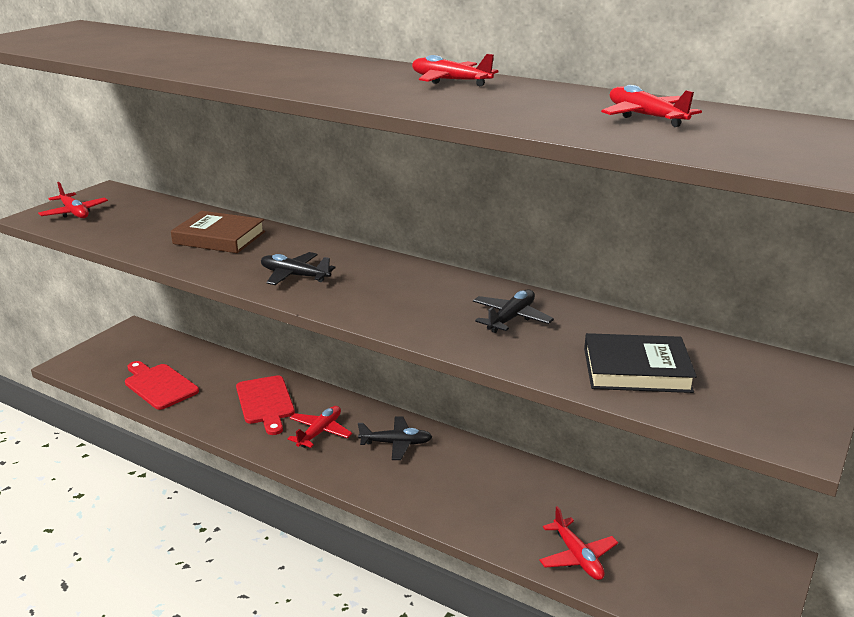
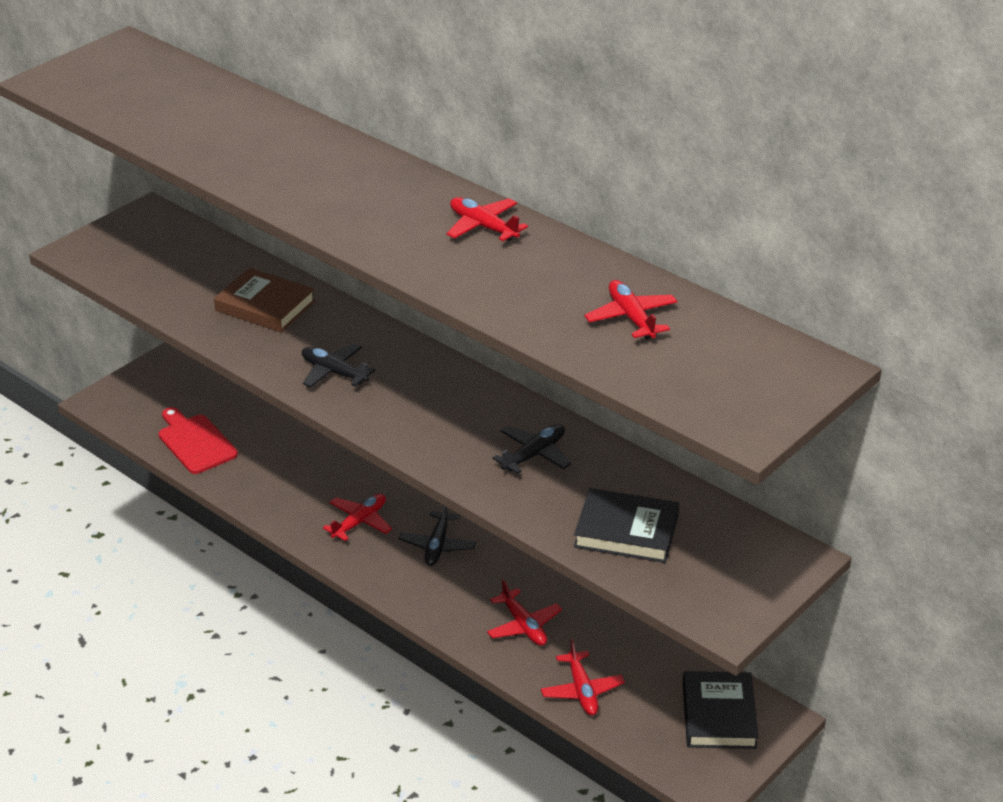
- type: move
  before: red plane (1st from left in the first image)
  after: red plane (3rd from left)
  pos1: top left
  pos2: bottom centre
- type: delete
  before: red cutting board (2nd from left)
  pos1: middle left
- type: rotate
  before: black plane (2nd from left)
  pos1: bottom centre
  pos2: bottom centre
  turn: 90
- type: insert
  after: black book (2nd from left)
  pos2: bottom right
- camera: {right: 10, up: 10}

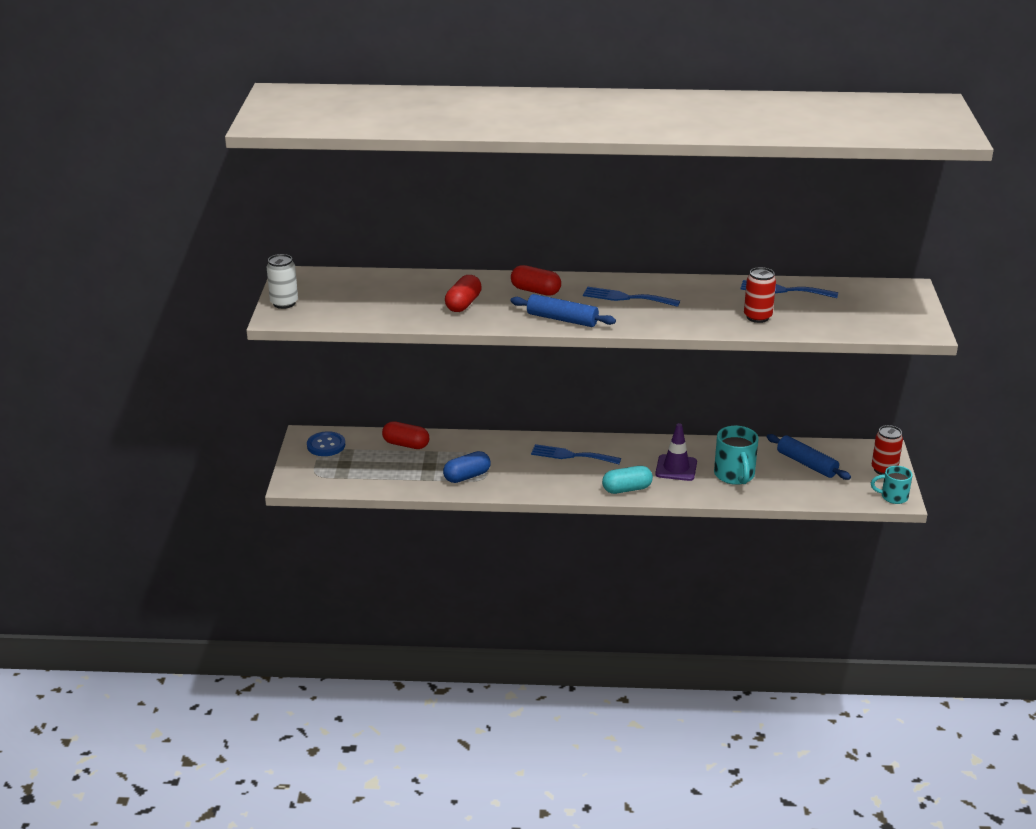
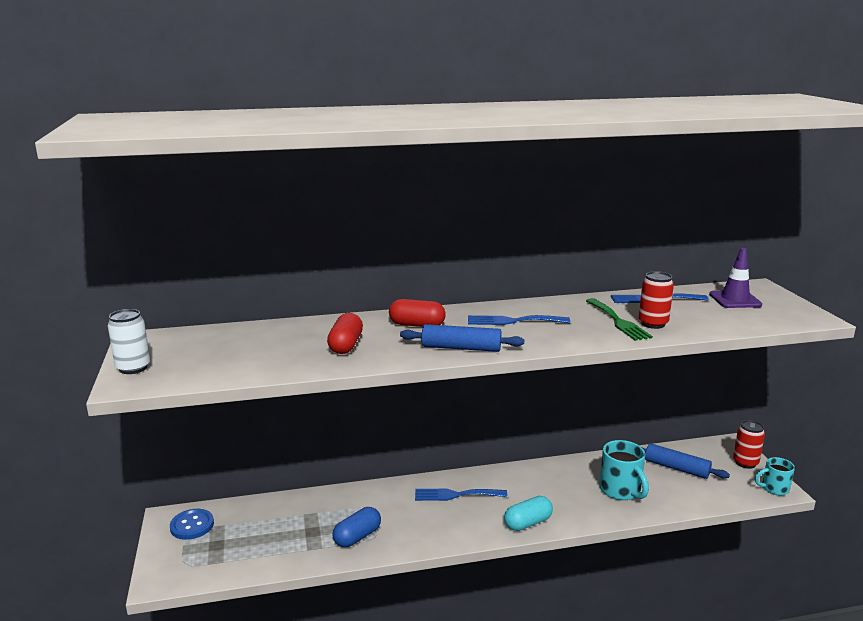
- type: delete
  before: red capsule (1st from left)
  pos1: centre
- type: move
  before: purple traffic cone
  pos1: centre
  pos2: middle right
- type: insert
  after: green fork
  pos2: middle right
- camera: {right: -15, up: -10}

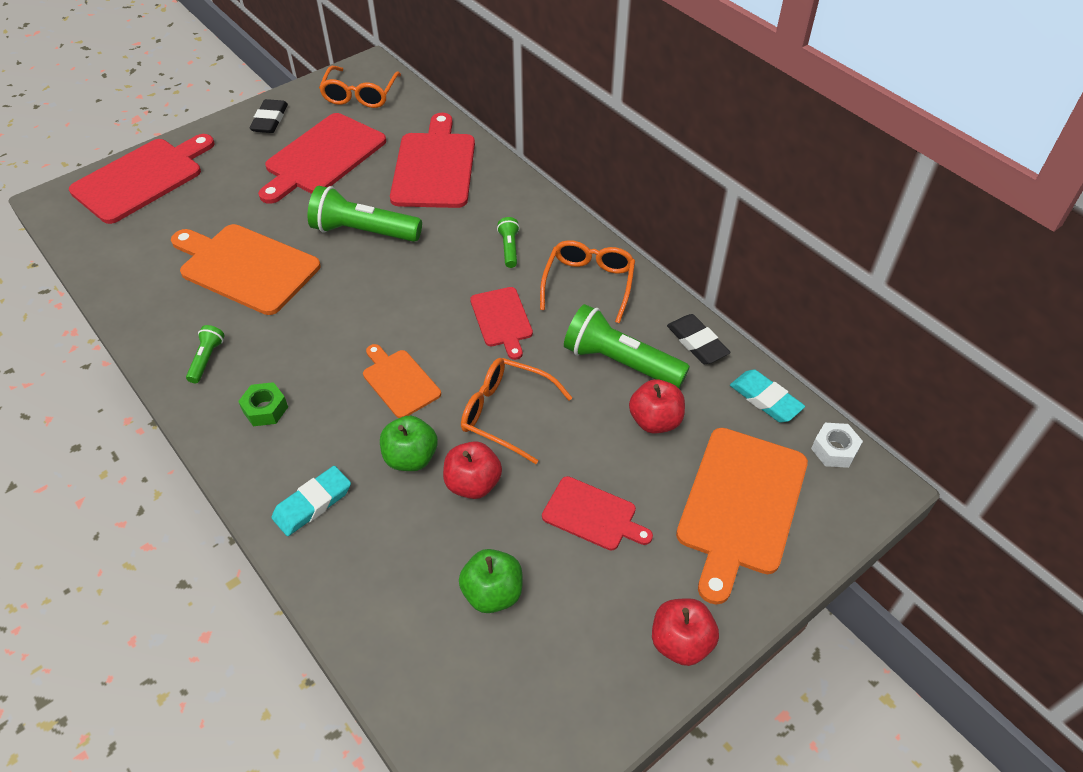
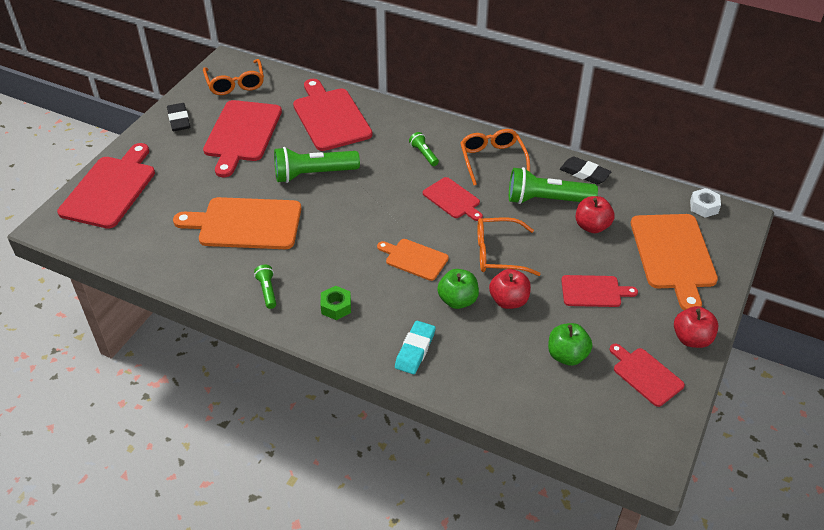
- type: delete
  before: turquoise eraser (2nd from left)
  pos1: middle right
- type: insert
  after: red cutting board (6th from left)
  pos2: bottom right
- camera: {right: -25, up: -5}

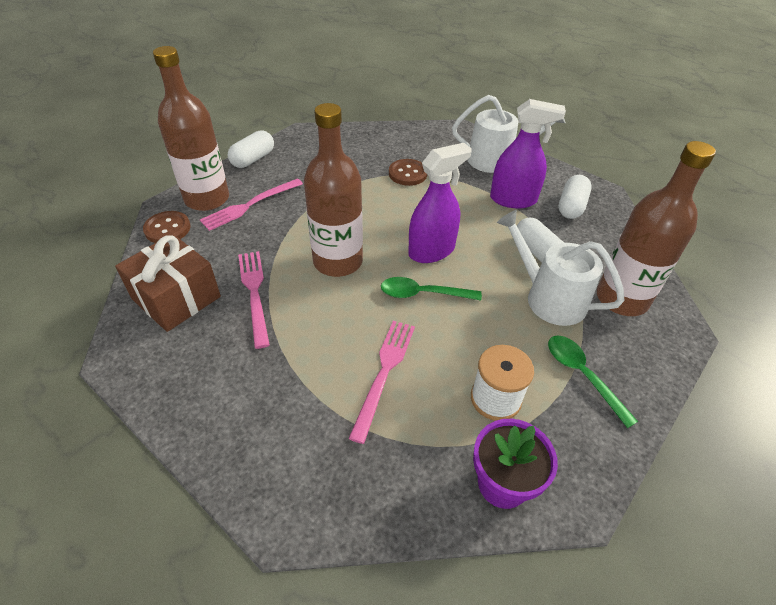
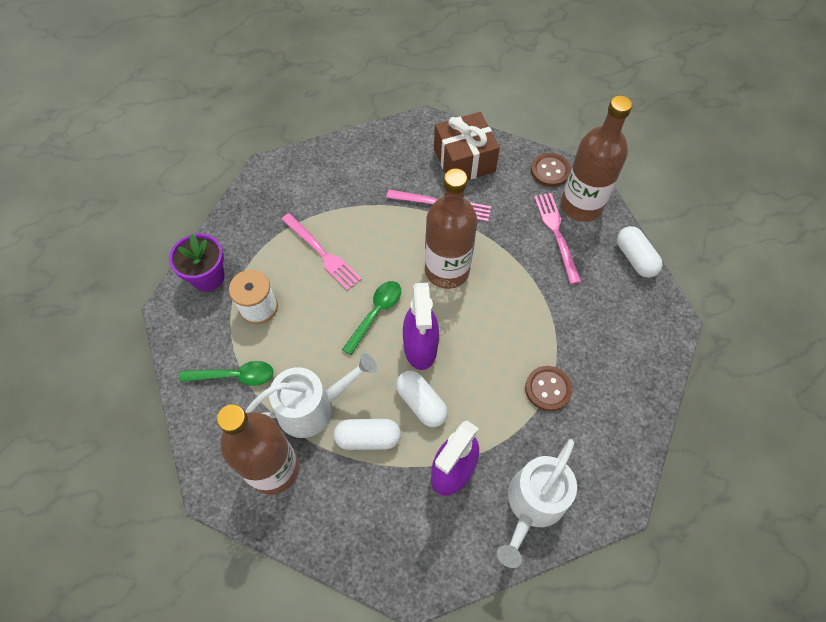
- type: move
  before: white capsule (3rd from left in the first image)
  after: white capsule (2nd from left)
  pos1: top right
  pos2: centre
- camera: {right: 120, up: 15}

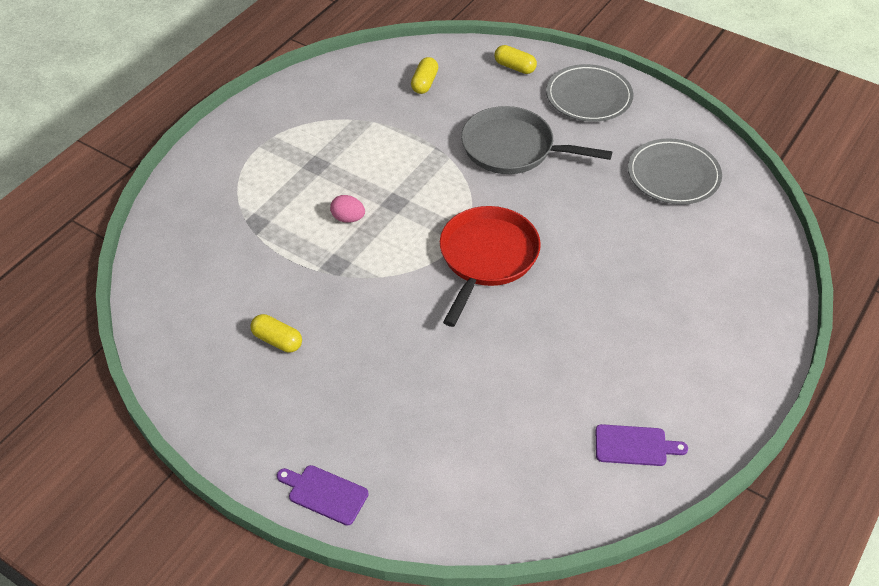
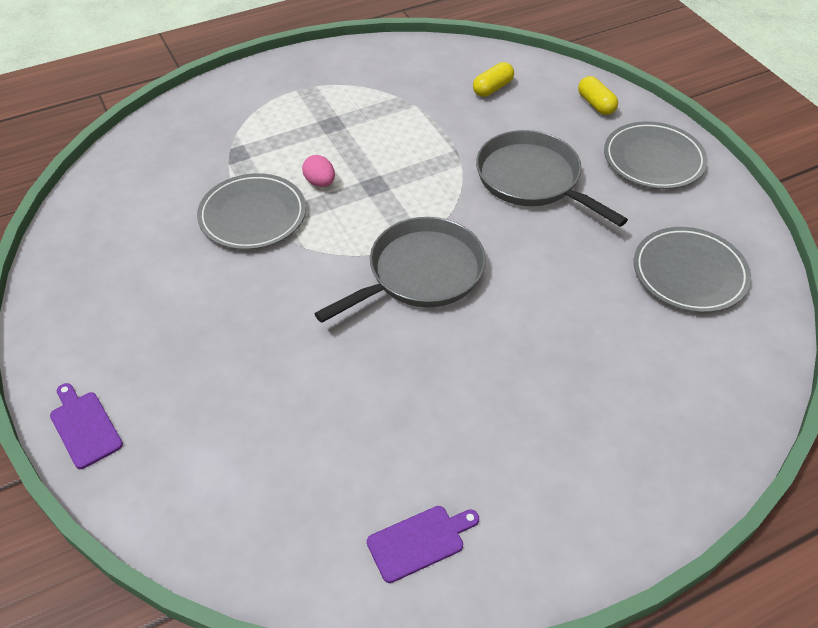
- type: delete
  before: yellow capsule (1st from left)
  pos1: middle left
- type: recolor
  before: red pan
  after: grey pan (1st from left)
  pos1: centre
  pos2: centre
- type: rotate
  before: purple cutting board (2nd from left)
  pos1: bottom right
  pos2: bottom centre
  turn: -60
- type: insert
  after: grey plate (1st from left)
  pos2: middle left
- camera: {right: 30, up: 0}

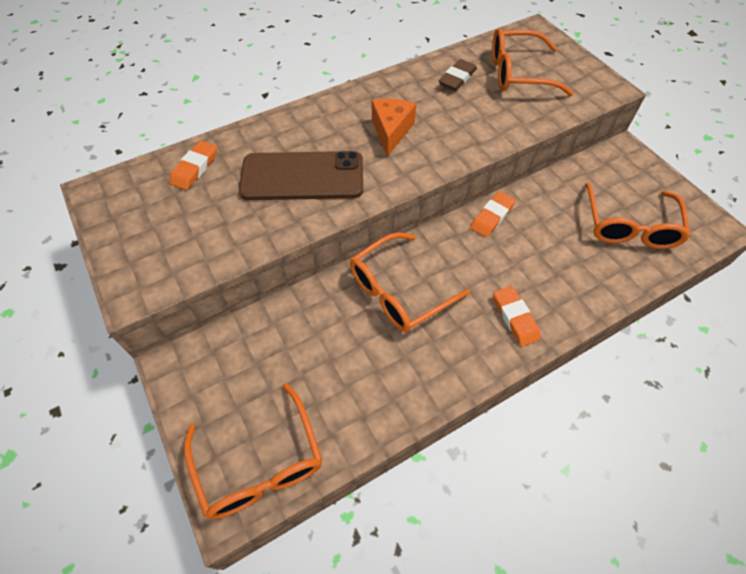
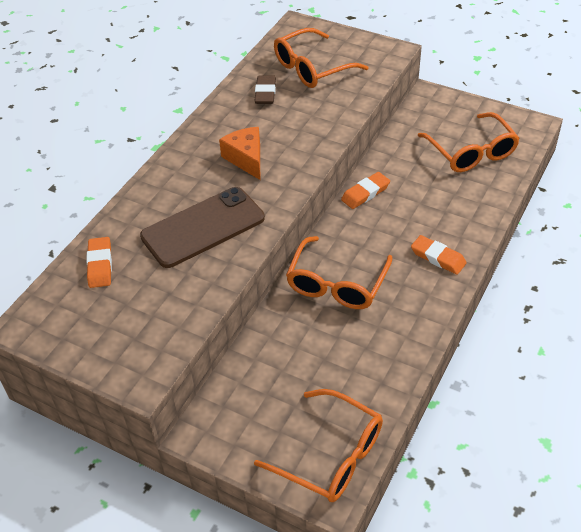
- type: rotate
  before: orange eraser (2nd from left)
  pos1: centre
  pos2: centre
  turn: 45
- camera: {right: -30, up: -10}

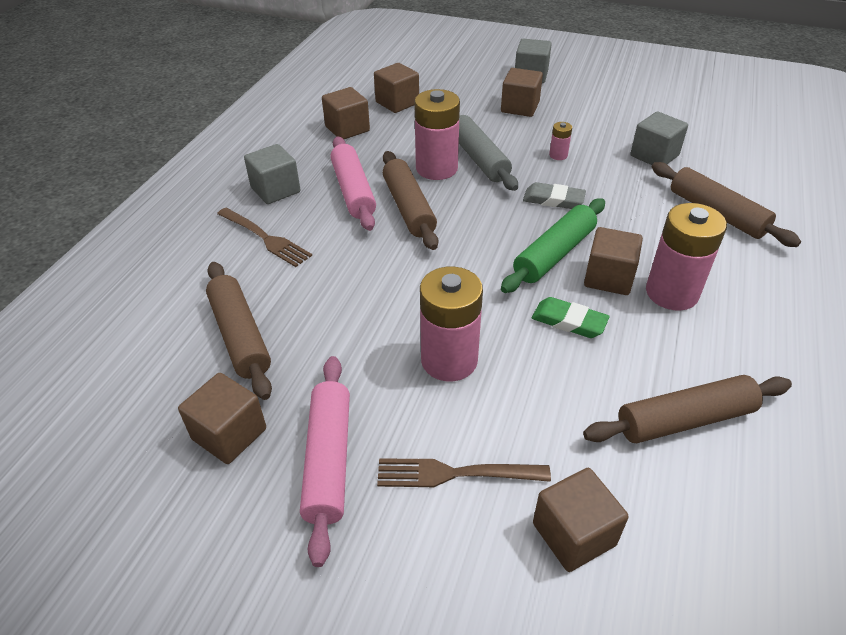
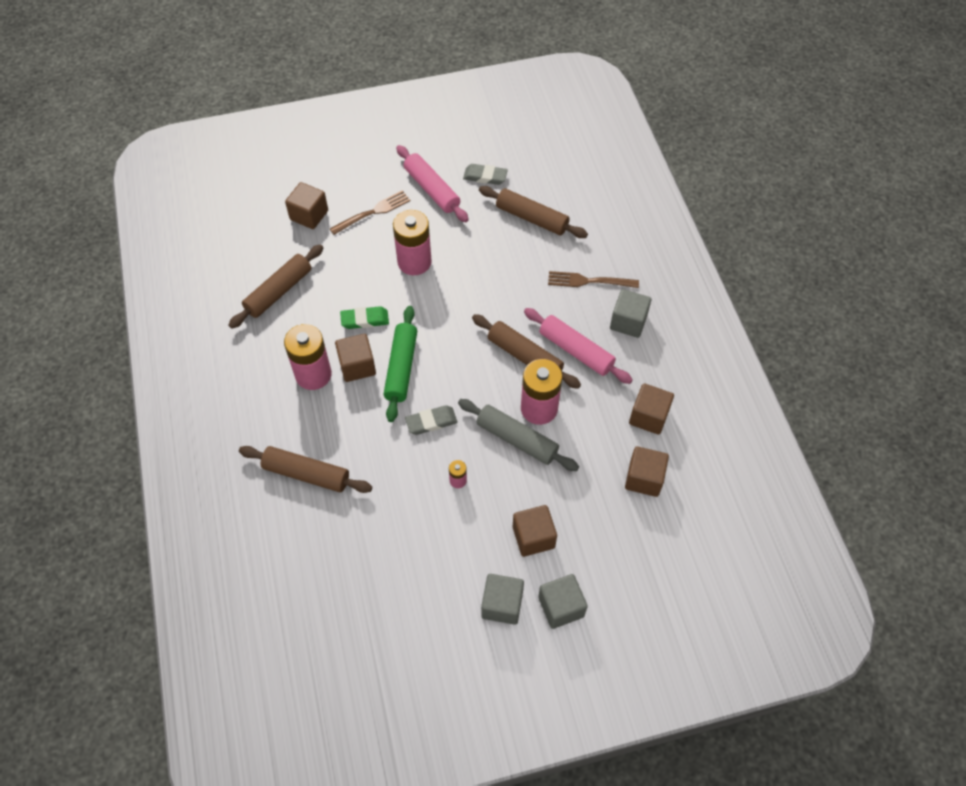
- type: replace
  before: brown cube (1st from left)
  after: grey eraser (2nd from left)
  pos1: middle left
  pos2: top centre
- type: move
  before: grey cube (3rd from left in the first image)
  after: grey cube (1st from left)
  pos1: top right
  pos2: bottom centre
- camera: {right: 145, up: 15}

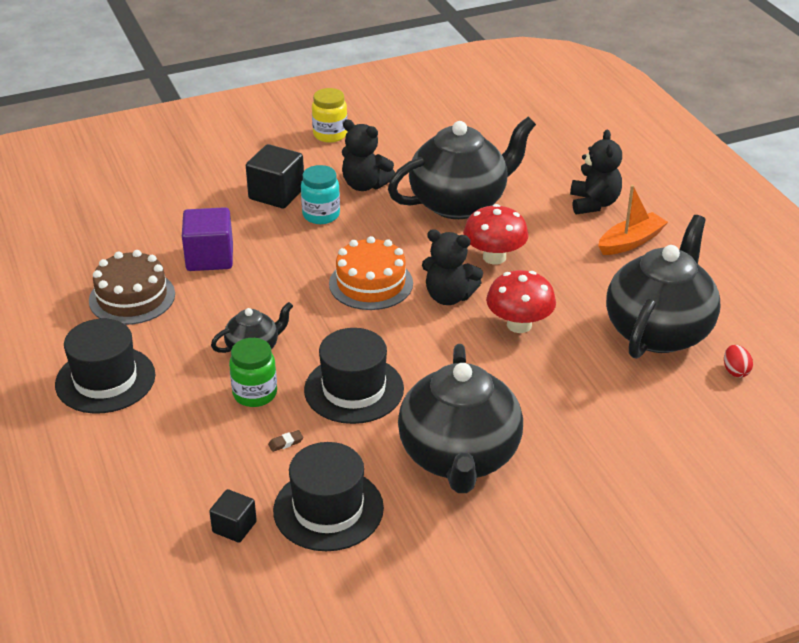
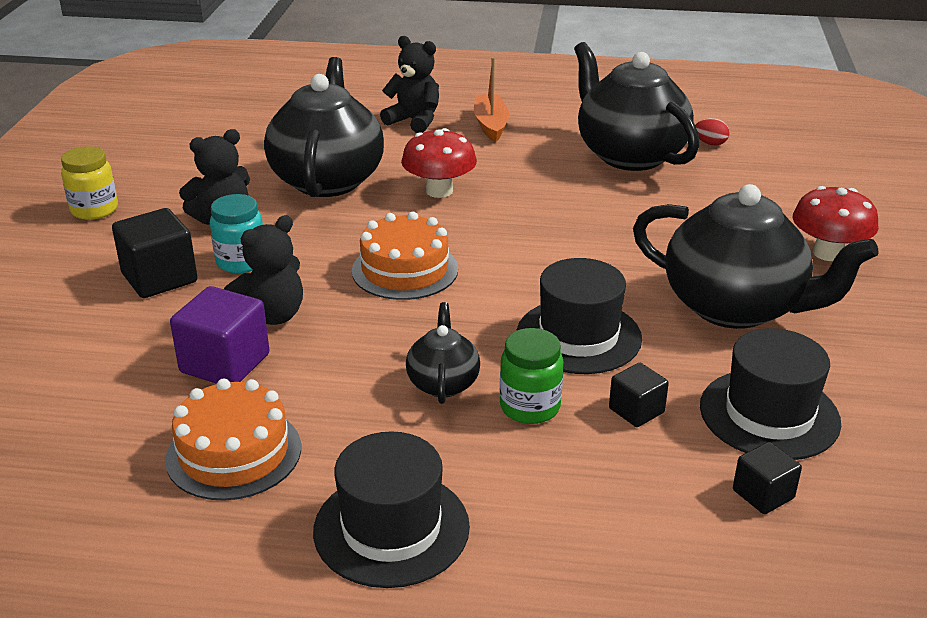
- type: recolor
  before: brown cake
  after: orange cake (1st from left)
  pos1: middle left
  pos2: bottom left
- type: replace
  before: brown eraser
  after: black cube (2nd from left)
  pos1: bottom centre
  pos2: middle right
- type: move
  before: black teddy bear (2nd from left)
  pos1: centre
  pos2: middle left
- type: move
  before: red mushroom (2nd from left)
  pos1: centre
  pos2: middle right
- camera: {right: -60, up: -5}

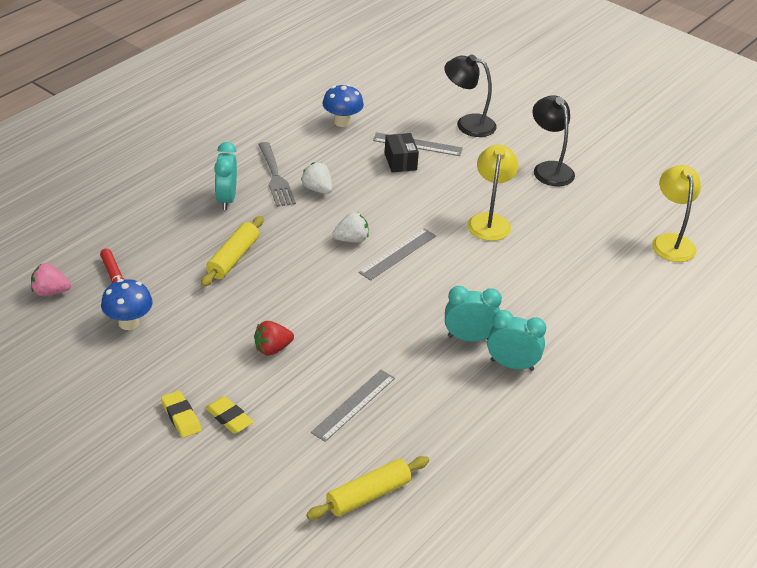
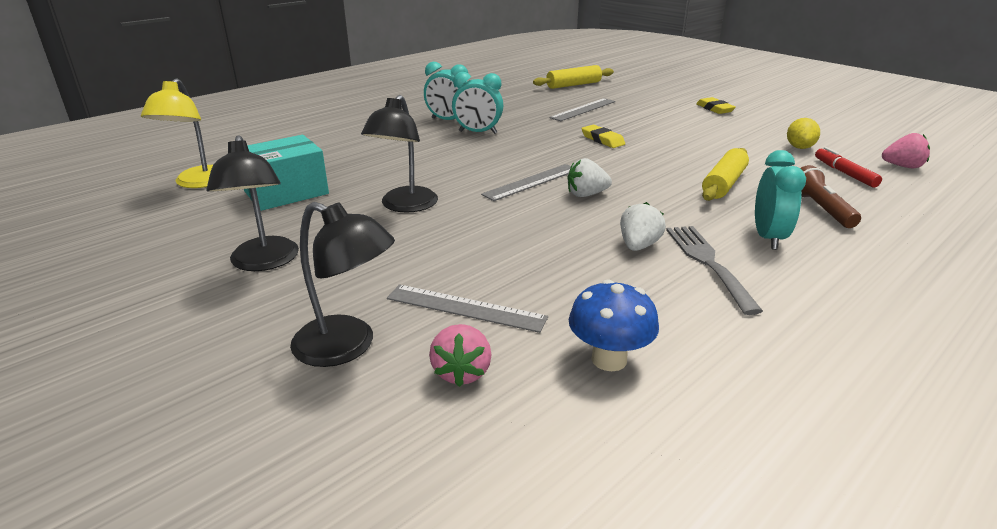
- type: replace
  before: blue mushroom (1st from left)
  after: yellow lemon
  pos1: middle left
  pos2: top right
- type: move
  before: yellow eraser (2nd from left in the first image)
  after: yellow eraser (1st from left)
  pos1: bottom left
  pos2: top centre
- type: delete
  before: red strawberry
  pos1: centre
- type: rotate
  before: white strawberry (1st from left in the first image)
  pos1: top centre
  pos2: centre
  turn: -120
- type: delete
  before: black box
  pos1: top centre
- type: recolor
  before: yellow lamp (1st from left)
  after: black lamp (3rd from left)
  pos1: centre
  pos2: top centre
- type: insert
  after: turquoise box
  pos2: top left
- type: insert
  after: pink strawberry (1st from left)
  pos2: bottom centre
- type: insert
  after: brown flashlight
  pos2: middle right
- camera: {right: -170, up: -10}

